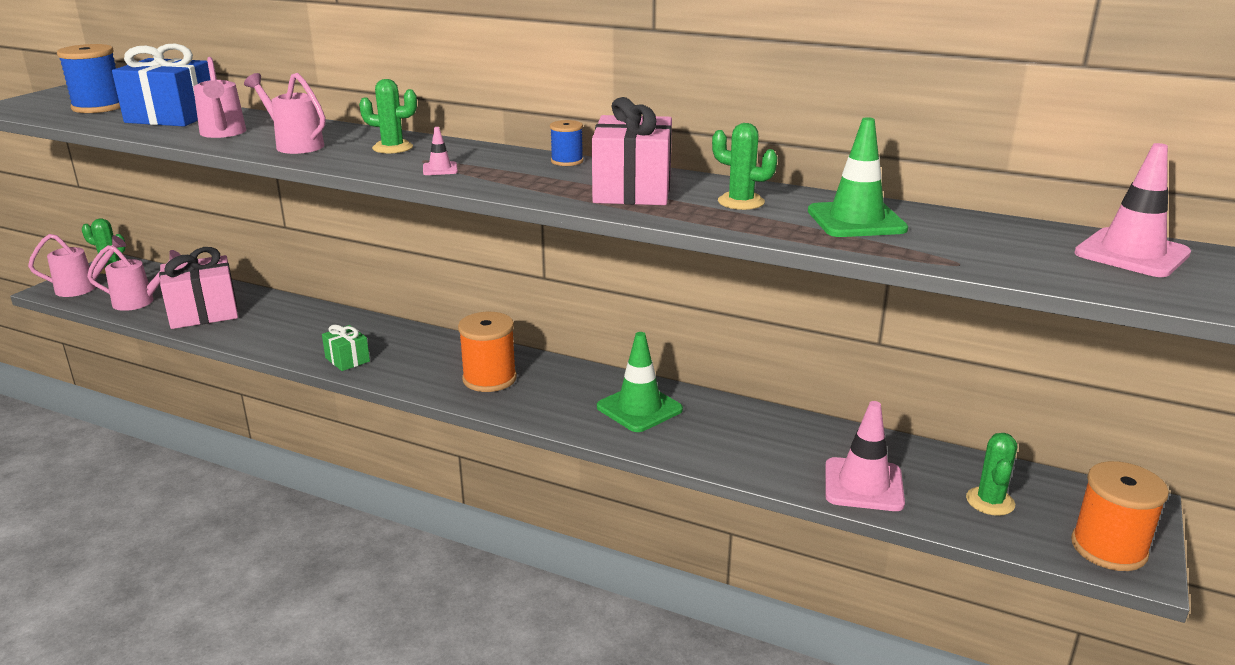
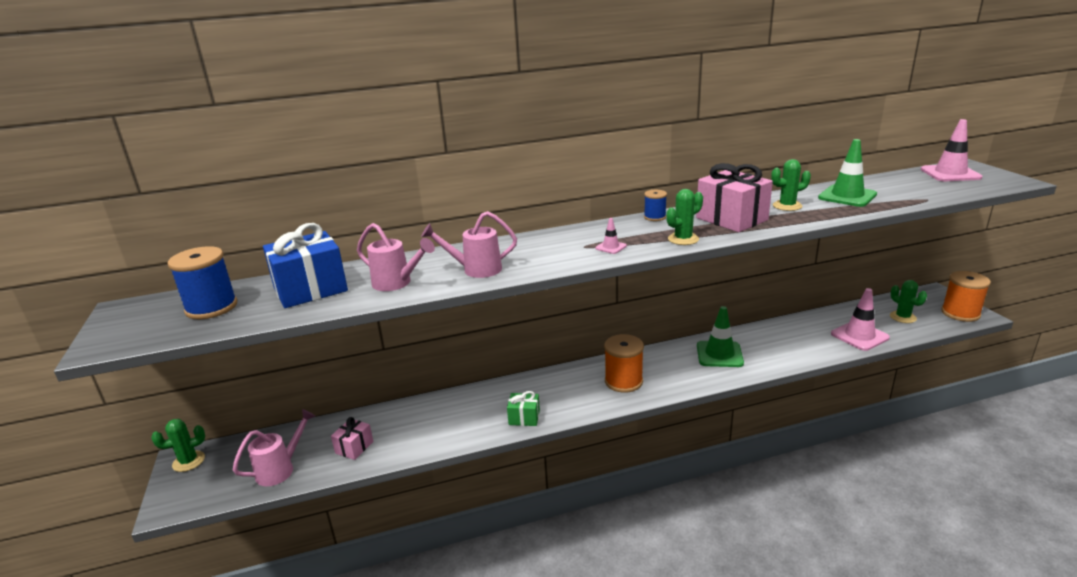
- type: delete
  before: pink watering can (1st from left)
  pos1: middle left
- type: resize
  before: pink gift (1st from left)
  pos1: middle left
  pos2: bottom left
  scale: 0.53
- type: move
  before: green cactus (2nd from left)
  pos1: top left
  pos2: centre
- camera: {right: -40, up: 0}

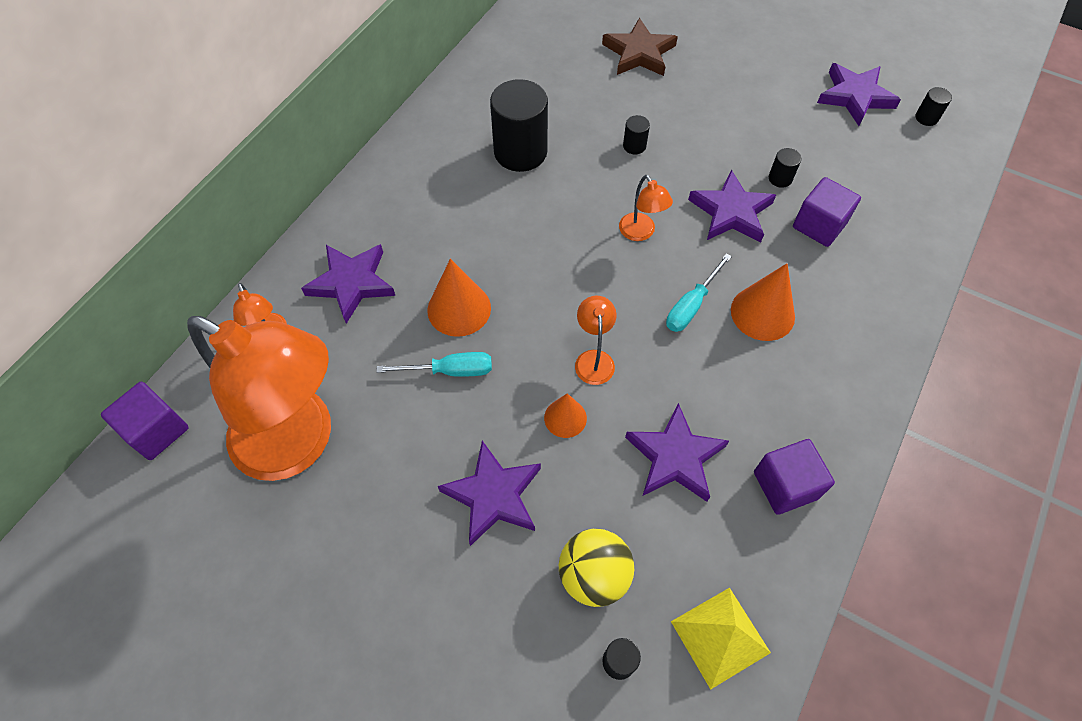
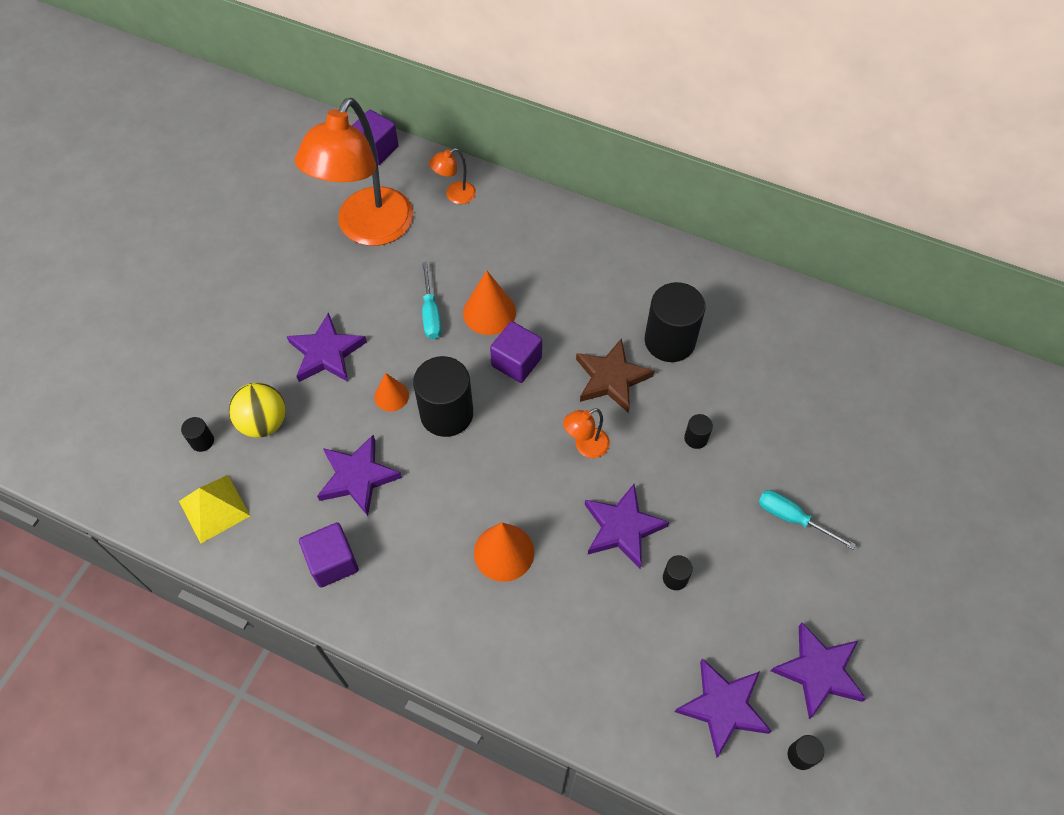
- type: move
  before: purple star (1st from left in the first image)
  after: purple star (4th from left)
  pos1: middle left
  pos2: bottom right
- type: replace
  before: orange lamp (3rd from left)
  after: black cylinder (2nd from left)
  pos1: centre
  pos2: centre
- type: move
  before: brown star
  pos1: top centre
  pos2: centre
- type: move
  before: turquoise screwdriver (2nd from left)
  pos1: centre
  pos2: middle right
- type: move
  before: purple cube (3rd from left)
  pos1: top right
  pos2: centre
- camera: {right: 85, up: 0}

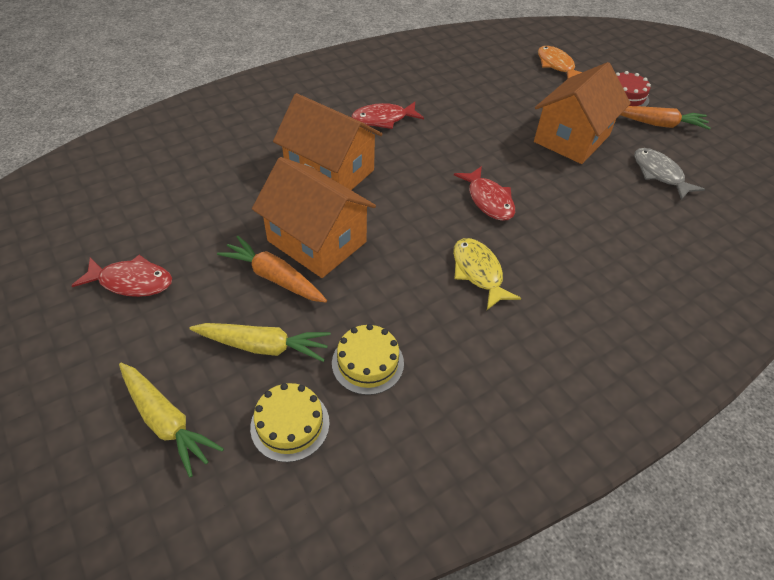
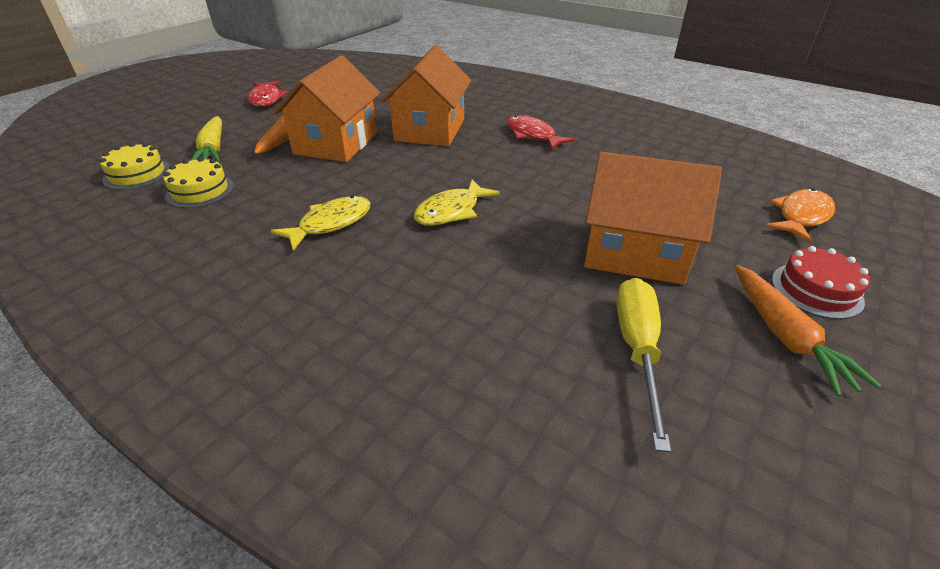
- type: delete
  before: yellow carrot (1st from left)
  pos1: bottom left
- type: recolor
  before: red fish (3rd from left)
  after: yellow fish (2nd from left)
  pos1: top centre
  pos2: centre
- type: replace
  before: grey fish
  after: yellow screwdriver
  pos1: top right
  pos2: middle right
- camera: {right: 70, up: -10}

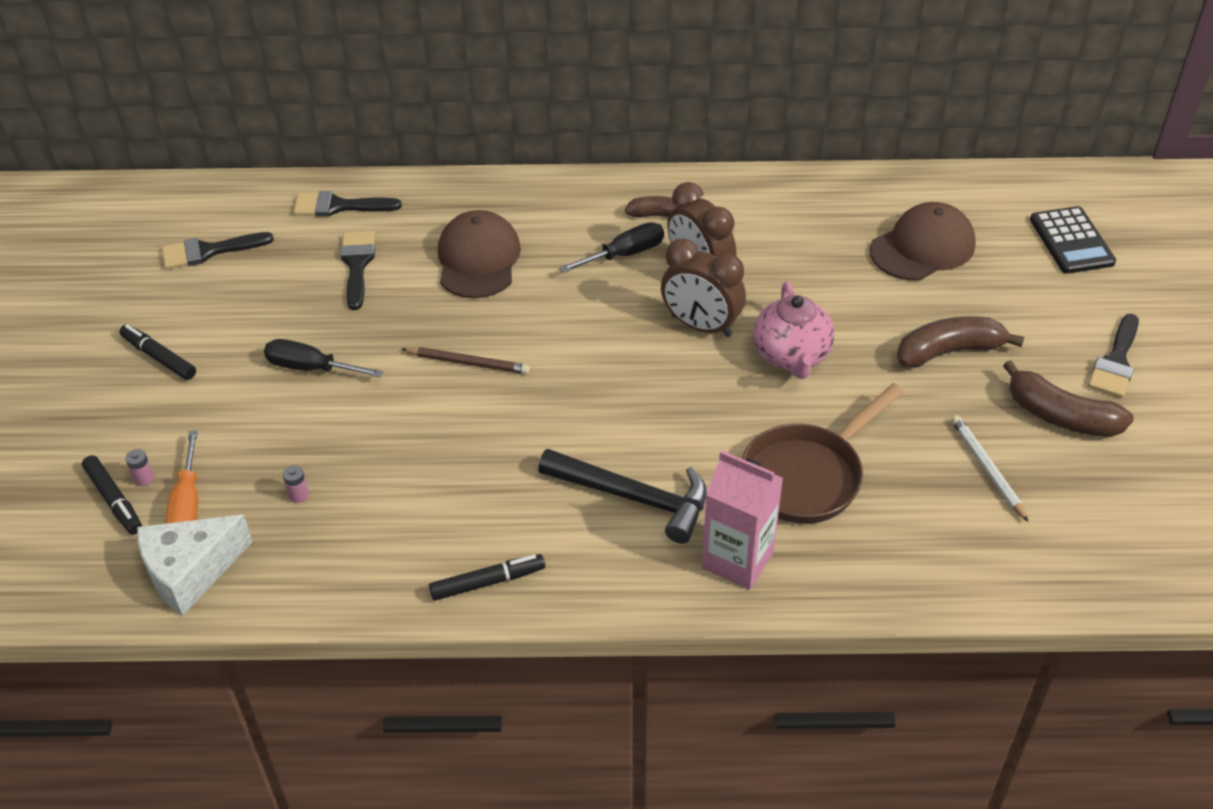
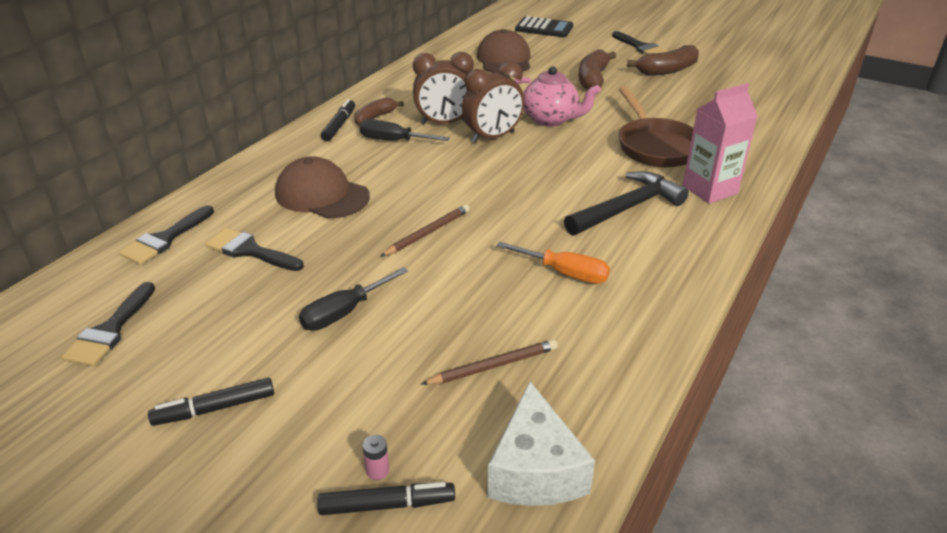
- type: move
  before: orange screwdriver
  pos1: middle left
  pos2: centre
- type: replace
  before: pink battery (2nd from left)
  after: brown pencil (2nd from left)
  pos1: middle left
  pos2: bottom centre
- type: move
  before: black marker (3rd from left in the first image)
  after: black marker (2nd from left)
  pos1: bottom centre
  pos2: top centre
- type: rotate
  before: black screwdriver (2nd from left)
  pos1: top centre
  pos2: top centre
  turn: -75
- type: delete
  before: white pencil
  pos1: middle right
- camera: {right: -60, up: -10}

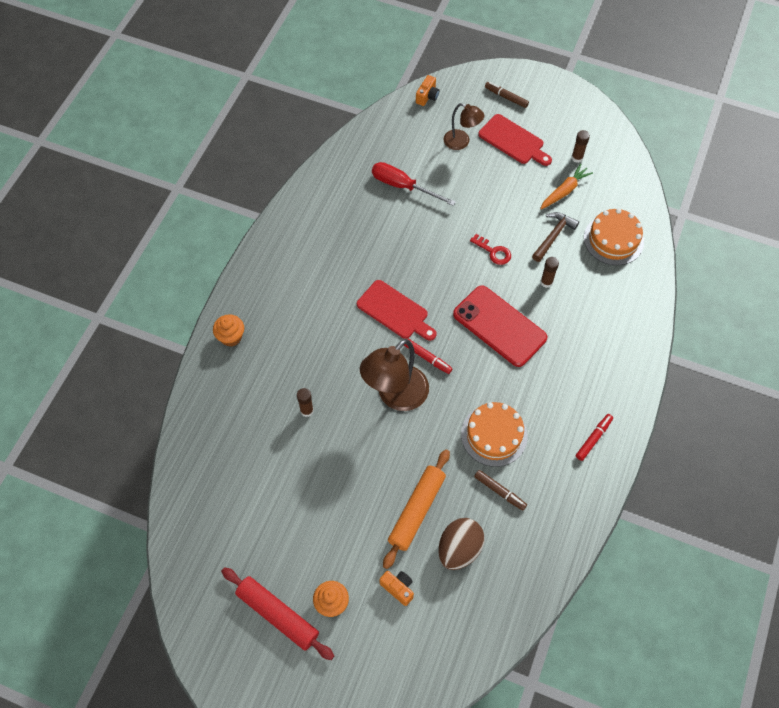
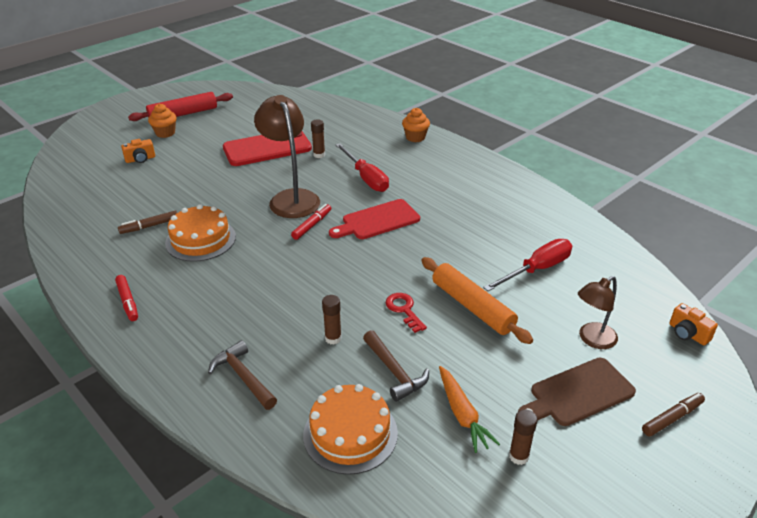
- type: move
  before: orange rolling pin
  pos1: bottom centre
  pos2: centre
- type: rotate
  before: red marker (1st from left in the first image)
  pos1: centre
  pos2: centre
  turn: 150
- type: delete
  before: brown egg
  pos1: bottom centre
- type: move
  before: red phone
  pos1: centre
  pos2: top centre
- type: rotate
  before: red key
  pos1: centre
  pos2: centre
  turn: 90
- type: recolor
  before: red cutting board (2nd from left)
  after: brown cutting board
  pos1: top centre
  pos2: bottom right
- type: insert
  after: brown hammer (1st from left)
  pos2: bottom left
- type: insert
  after: red screwdriver (1st from left)
  pos2: top centre
- camera: {right: 115, up: -25}

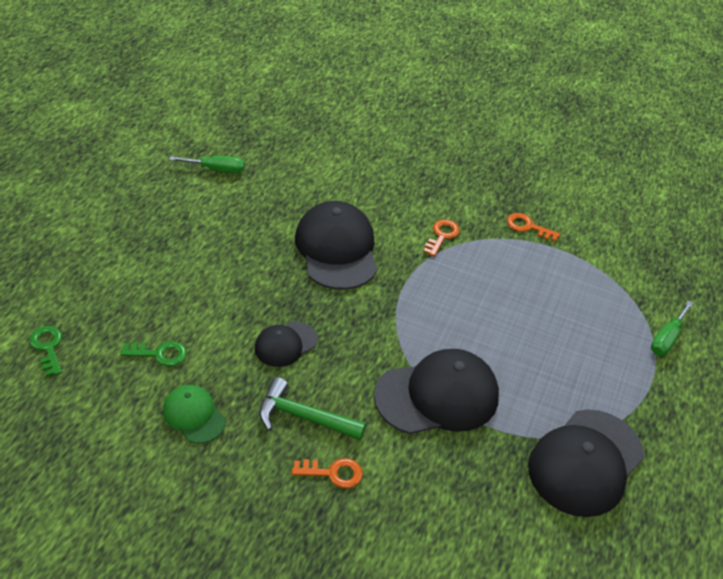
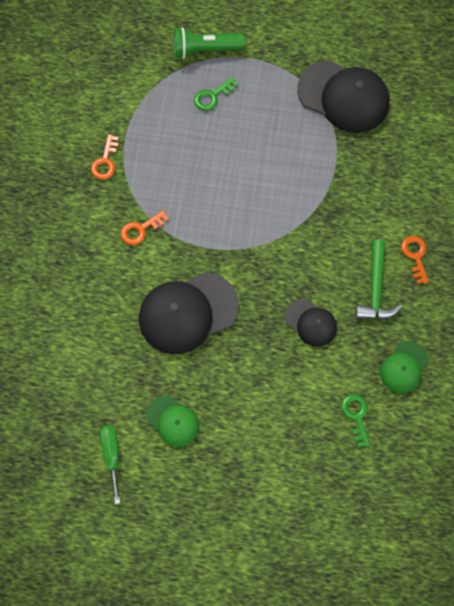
- type: move
  before: green key (1st from left)
  pos1: middle left
  pos2: top centre
- type: delete
  before: black cap (3rd from left)
  pos1: bottom centre
- type: rotate
  before: orange key (2nd from left)
  pos1: centre
  pos2: middle left
  turn: -45
- type: replace
  before: green screwdriver (2nd from left)
  after: green flashlight
  pos1: middle right
  pos2: top centre
- type: insert
  after: green cap (1st from left)
  pos2: bottom centre
- camera: {right: -100, up: 25}

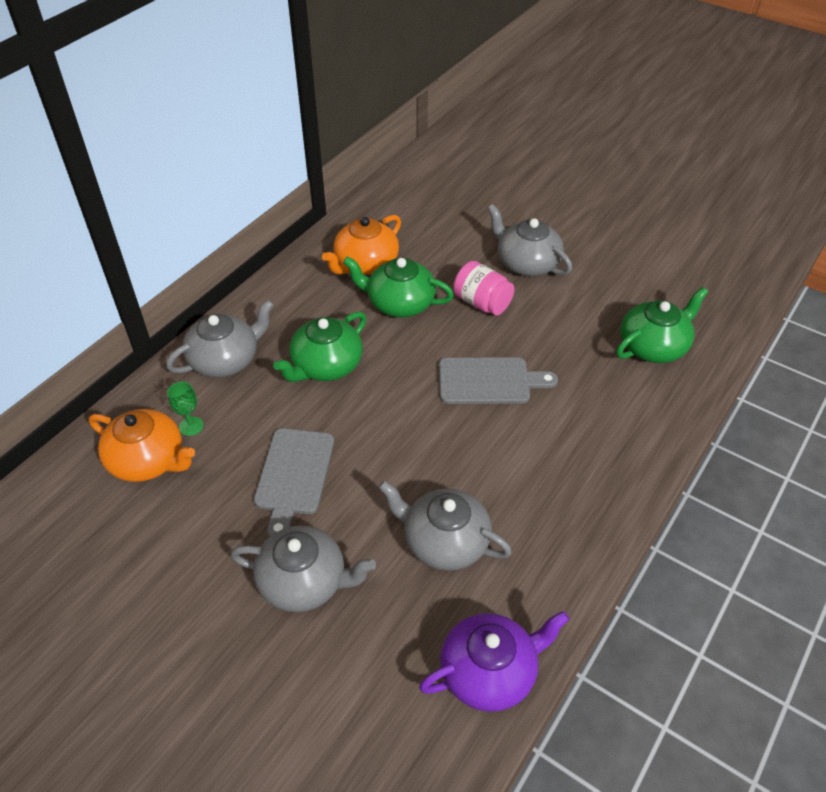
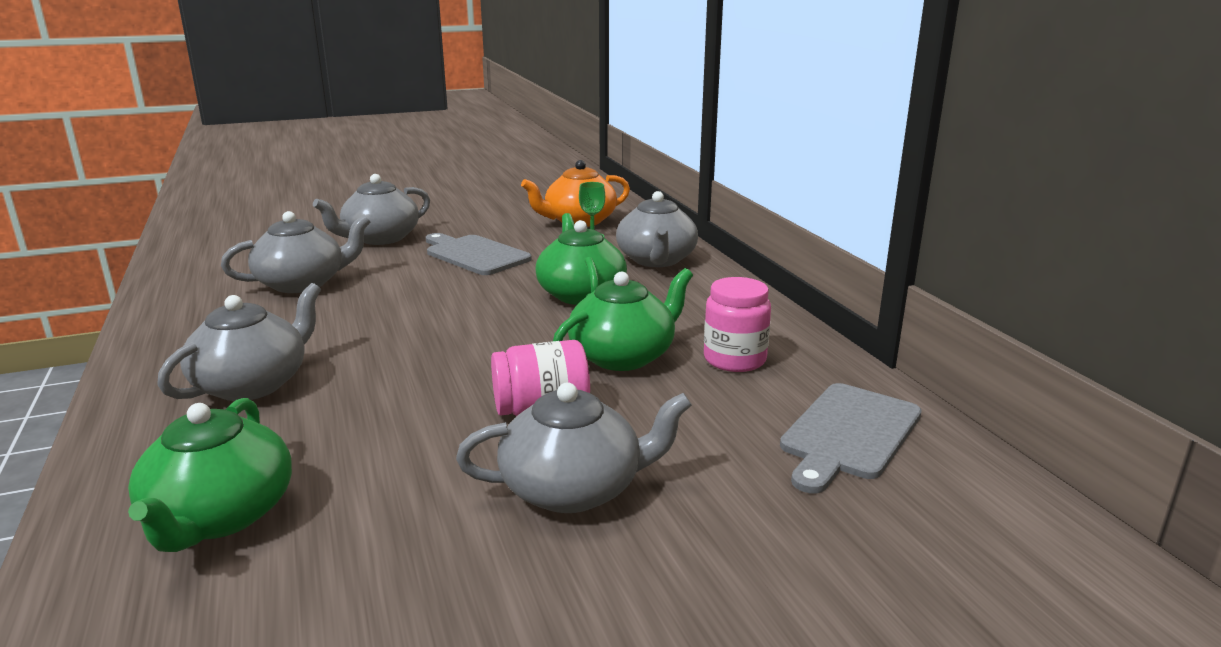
- type: replace
  before: orange teapot (2nd from left)
  after: pink jar (2nd from left)
  pos1: top centre
  pos2: centre
- type: delete
  before: purple teapot
  pos1: bottom centre
- type: move
  before: grey cutting board (2nd from left)
  pos1: centre
  pos2: bottom right
- type: insert
  after: grey teapot (1st from left)
  pos2: middle left
- camera: {right: 125, up: -25}

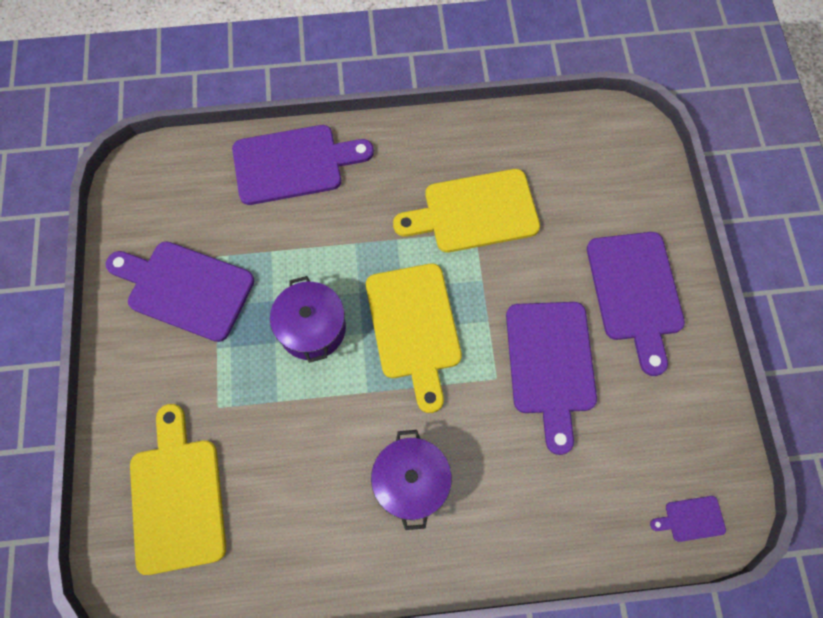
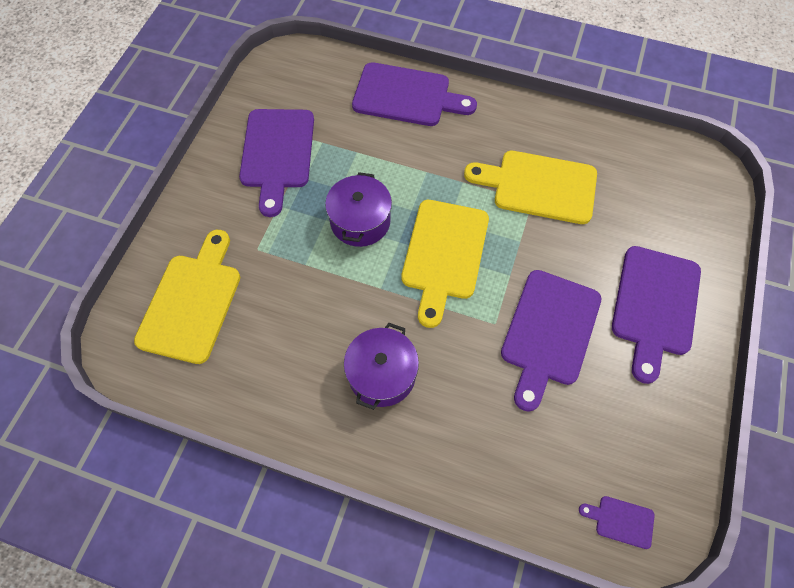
- type: rotate
  before: purple cutting board (1st from left)
  pos1: middle left
  pos2: top centre
  turn: -135
- camera: {right: 25, up: -5}

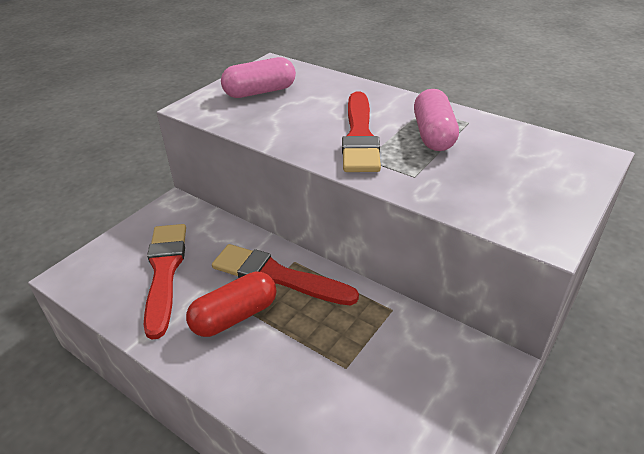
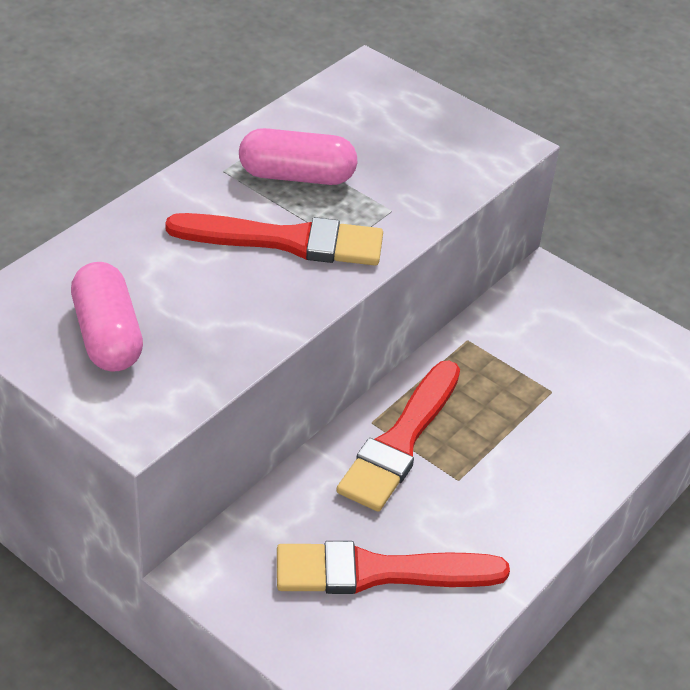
- type: delete
  before: red capsule
  pos1: bottom centre
- camera: {right: -90, up: 5}

